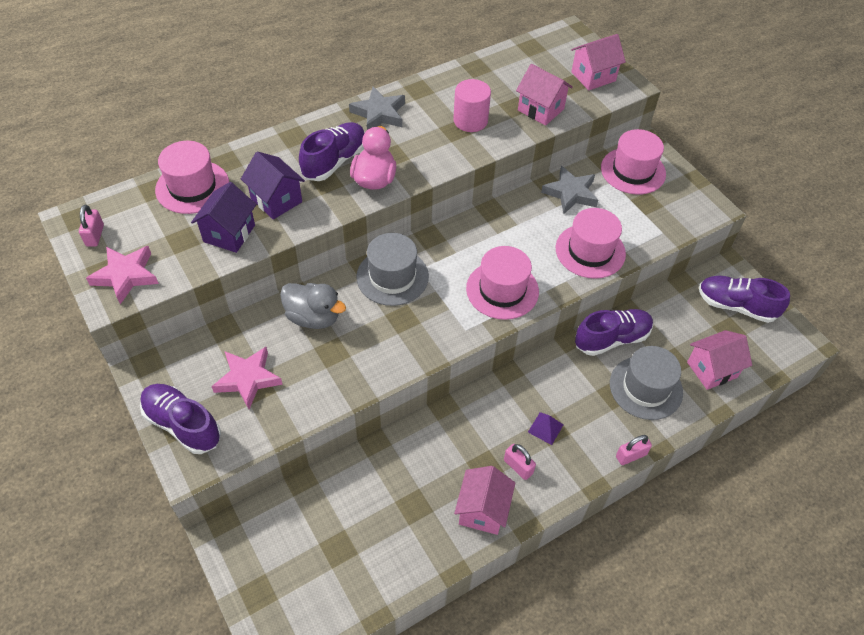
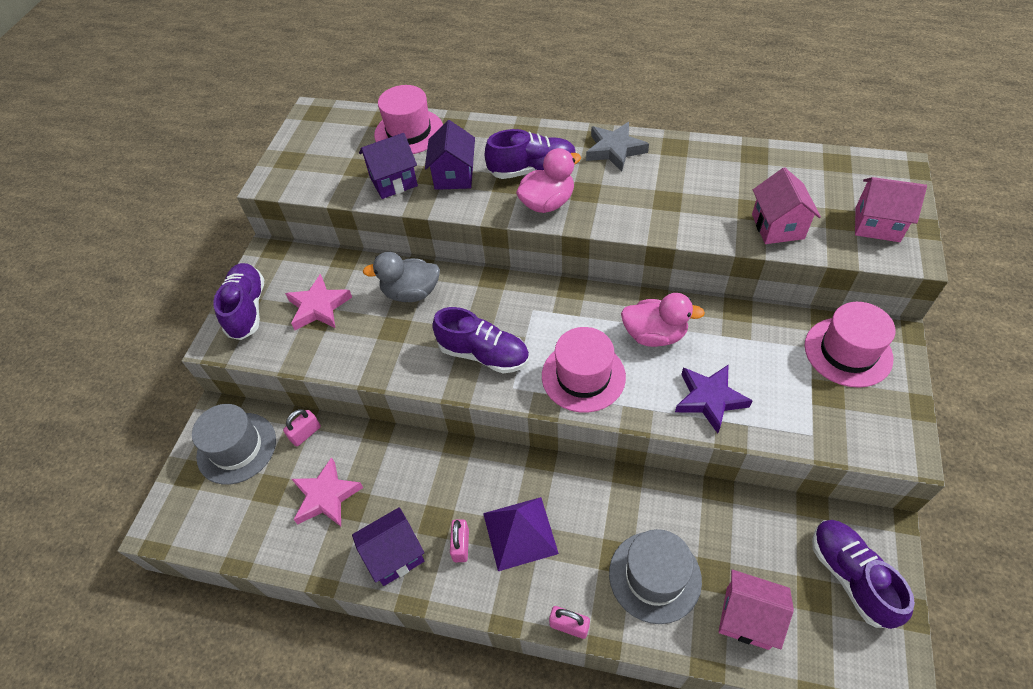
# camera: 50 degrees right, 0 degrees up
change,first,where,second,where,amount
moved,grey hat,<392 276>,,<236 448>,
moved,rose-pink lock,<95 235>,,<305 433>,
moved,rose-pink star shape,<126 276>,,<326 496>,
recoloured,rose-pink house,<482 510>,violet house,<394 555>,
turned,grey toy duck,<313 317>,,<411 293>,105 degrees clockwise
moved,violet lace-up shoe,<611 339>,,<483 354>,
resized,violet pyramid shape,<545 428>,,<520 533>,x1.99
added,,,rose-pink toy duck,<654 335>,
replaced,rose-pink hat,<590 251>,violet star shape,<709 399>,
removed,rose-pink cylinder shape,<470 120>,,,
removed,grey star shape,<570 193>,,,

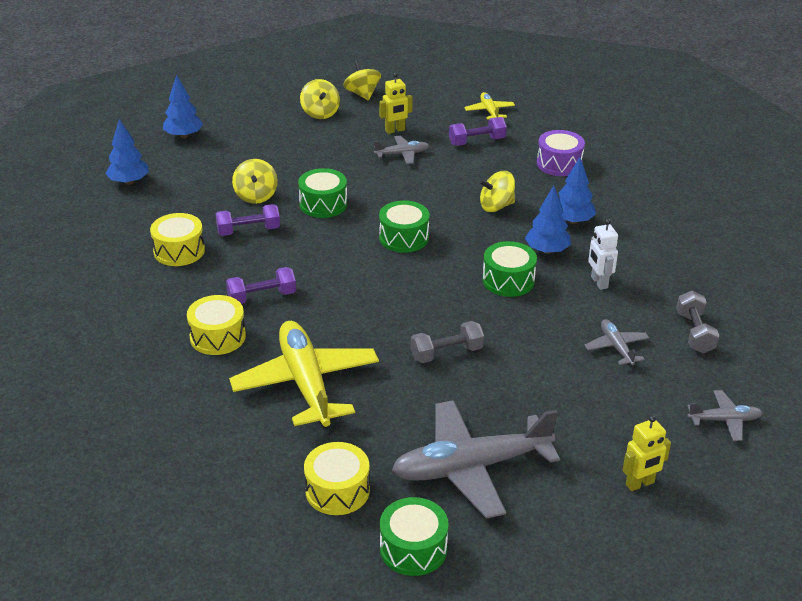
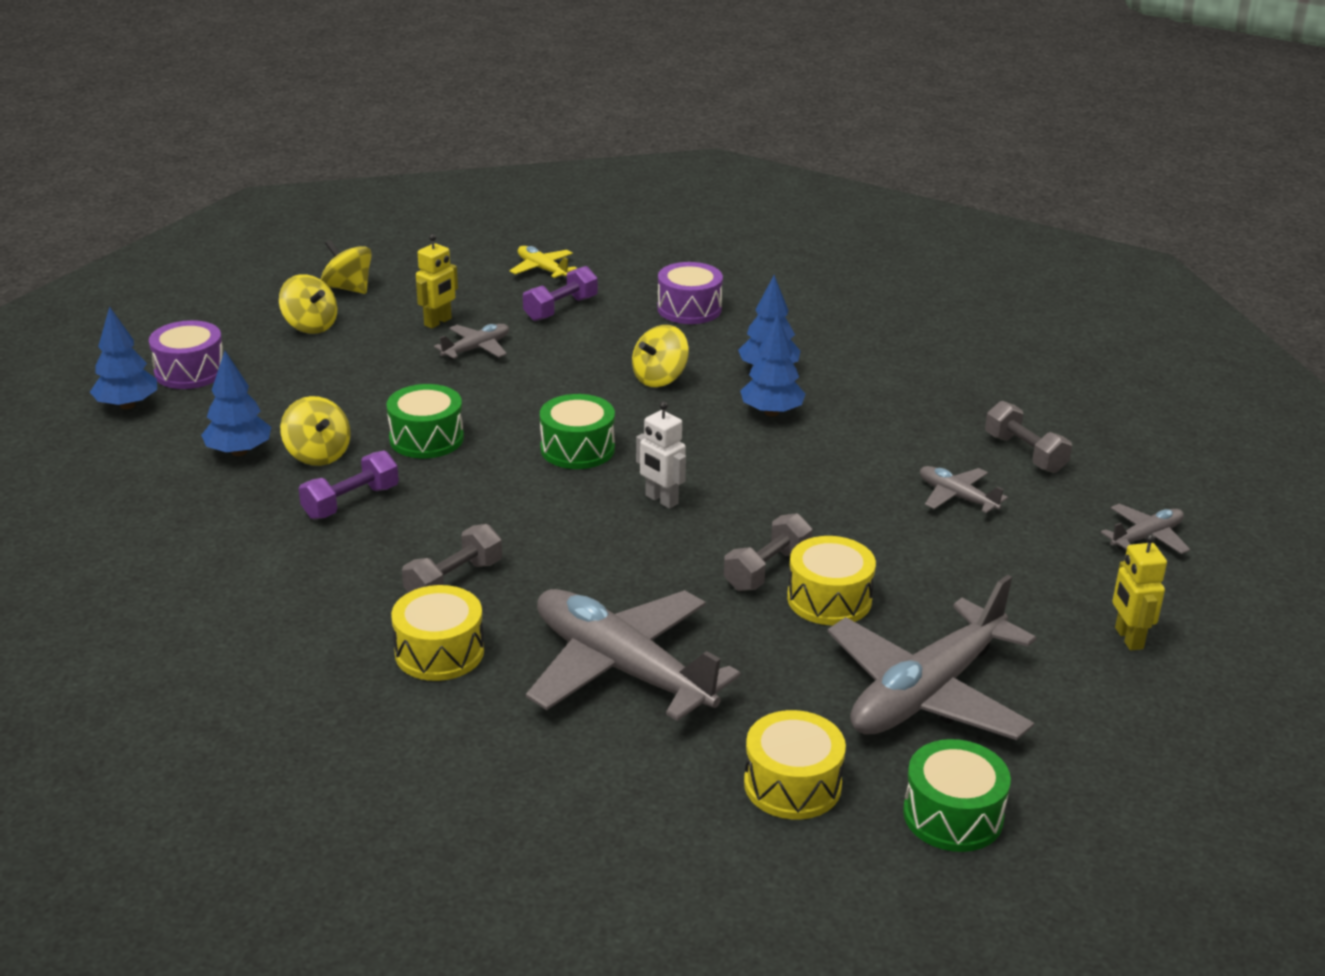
# camera: 30 degrees left, 5 degrees down
change,first,where,second,where,amount
added,,,violet drum,<190 371>,
moved,royal blue tree,<129 182>,,<239 452>,
recoloured,violet free weight,<262 297>,grey free weight,<454 581>,
recoloured,bright yellow aeroplane,<306 383>,grey aeroplane,<621 668>,
moved,snow-white robot figure,<599 282>,,<661 500>,
moved,bright yellow drum,<179 251>,,<829 599>,
turned,bright yellow robot figure,<640 484>,,<1128 638>,135 degrees clockwise
removed,emerald drum,<508 280>,,,

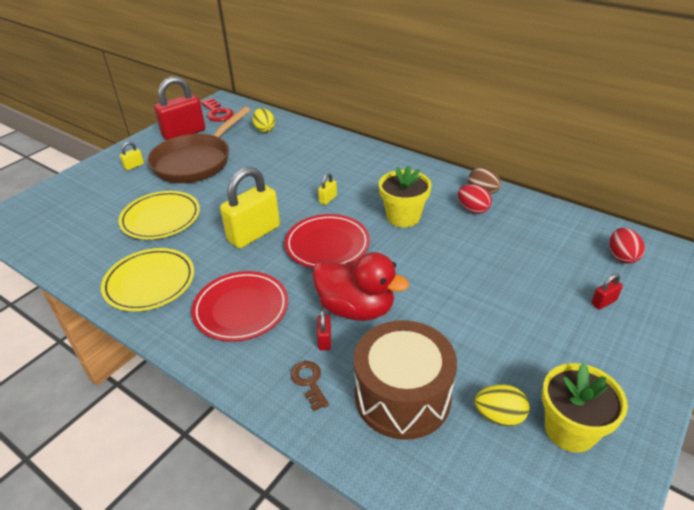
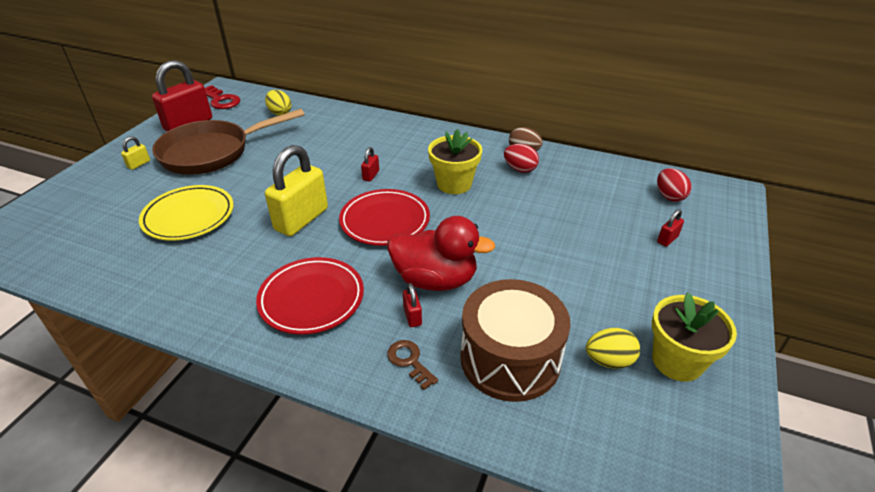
# camera: 15 degrees left, 0 degrees up
change,first,where,second,where,amount
turned,dark brown frying pan,<196 161>,,<212 152>,45 degrees clockwise
recoloured,bright yellow lock,<328 199>,scarlet lock,<371 175>,
removed,bright yellow dinner plate,<150 283>,,,

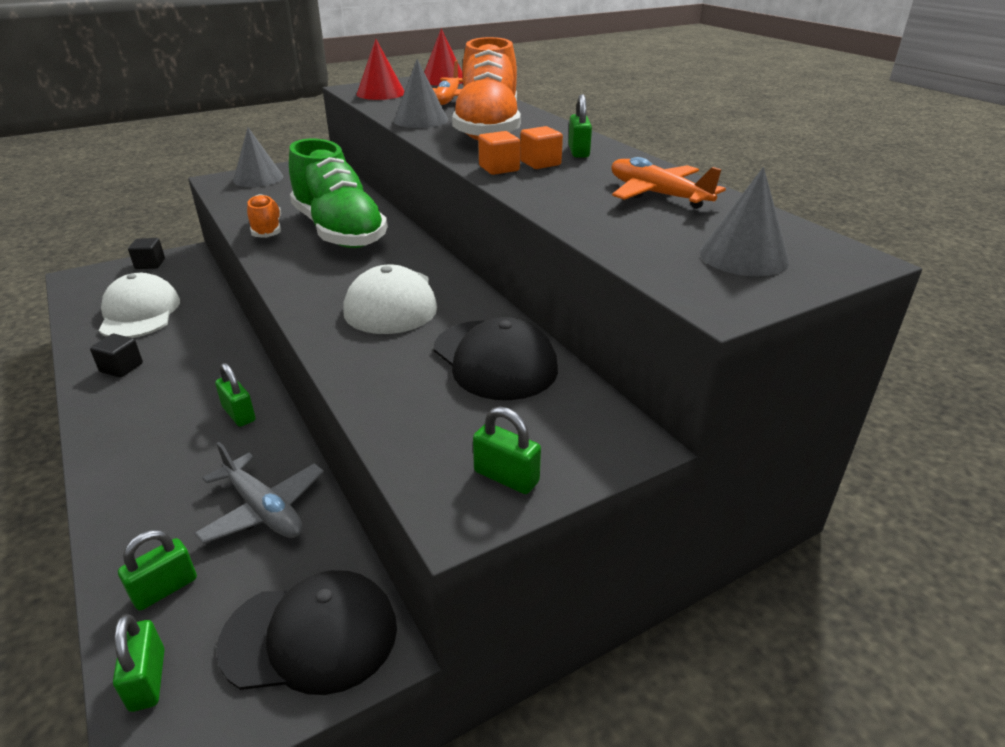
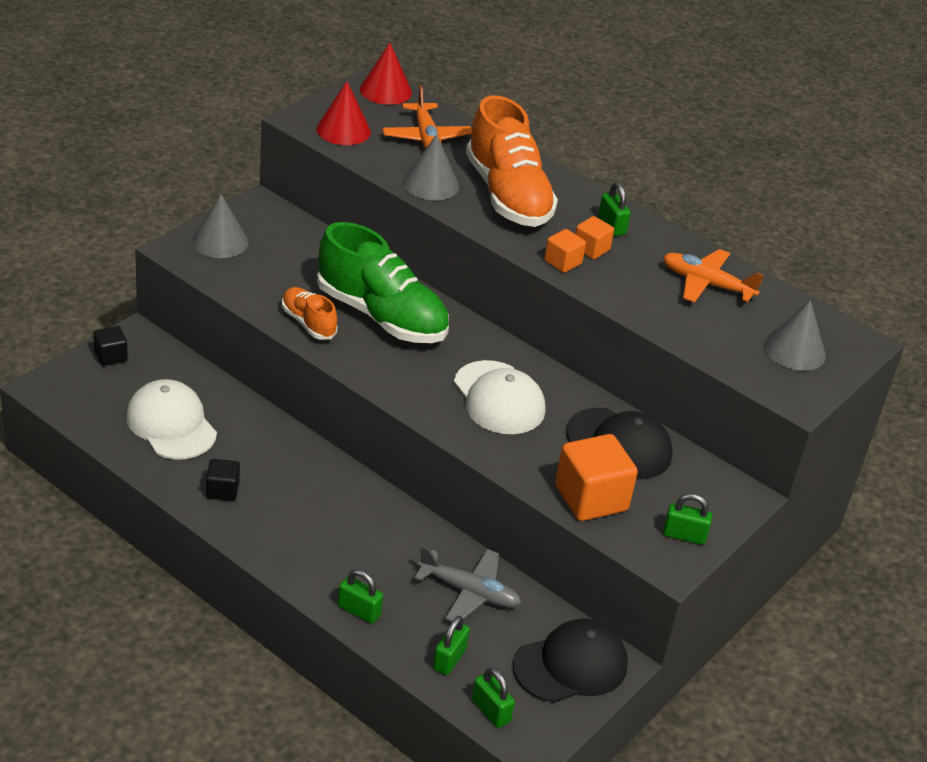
# camera: 25 degrees left, 5 degrees up
change,first,where,second,where,amount
moved,emerald lock,<239 414>,,<359 611>,
added,,,bright orange solid cube,<591 498>,

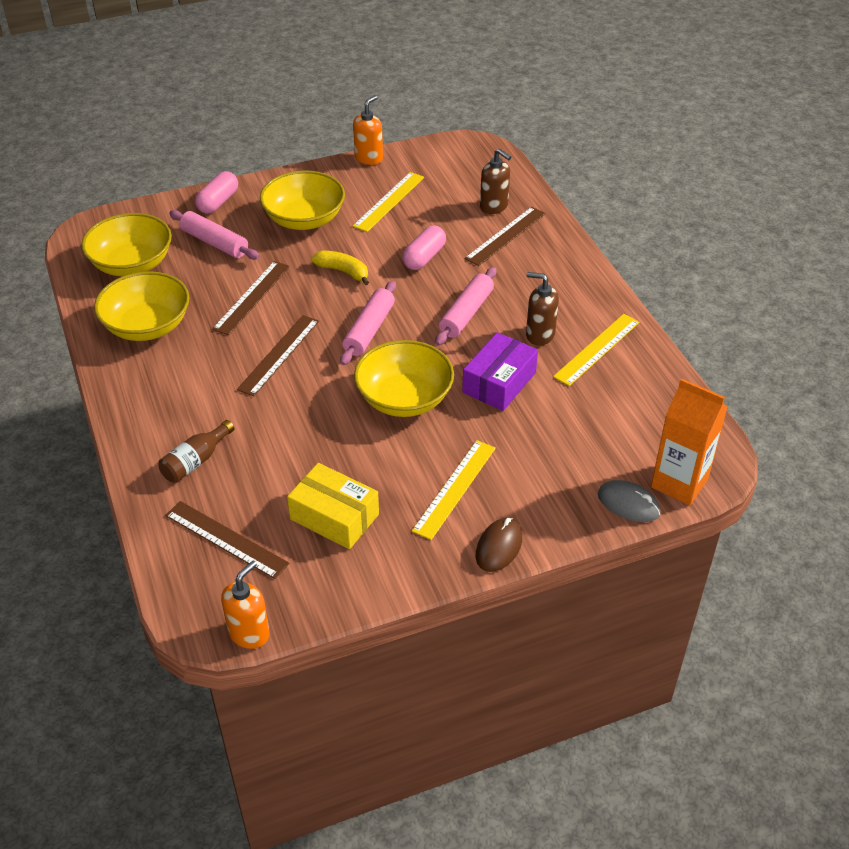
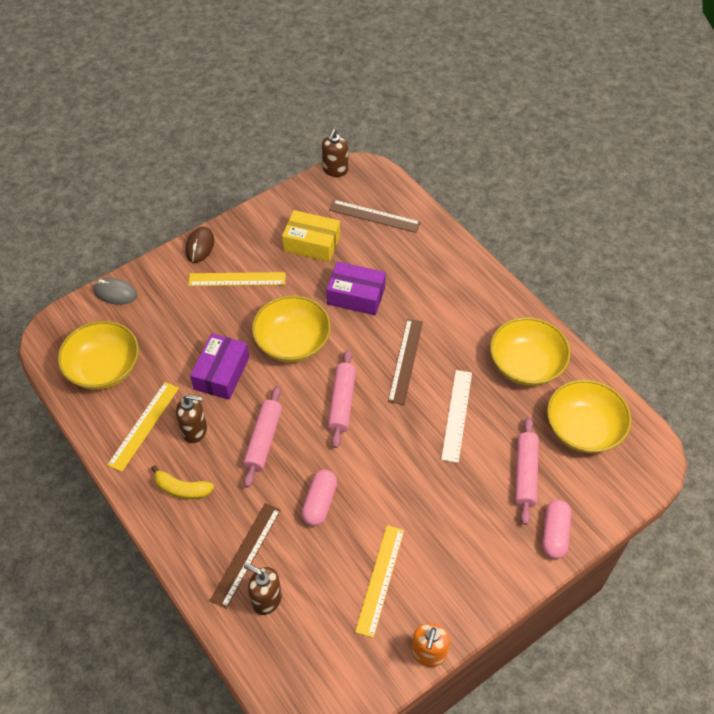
# camera: 165 degrees right, 10 degrees up
change,first,where,second,where,amount
moved,bright yellow deep dish,<304 219>,,<104 368>,
moved,bright yellow toy banana,<343 271>,,<182 489>,
turned,bright yellow measuring stick,<455 488>,,<237 279>,75 degrees clockwise
recoloured,bright orange soap pump,<249 633>,dark brown soap pump,<335 170>,
added,,,violet box,<356 296>,
recoloured,dark brown measuring stick,<252 297>,snow-white measuring stick,<456 415>,
turned,rose-pink rolling pin,<214 243>,,<525 474>,75 degrees clockwise
removed,dark brown flask,<196 461>,,,
removed,bright orange milk carton,<679 483>,,,

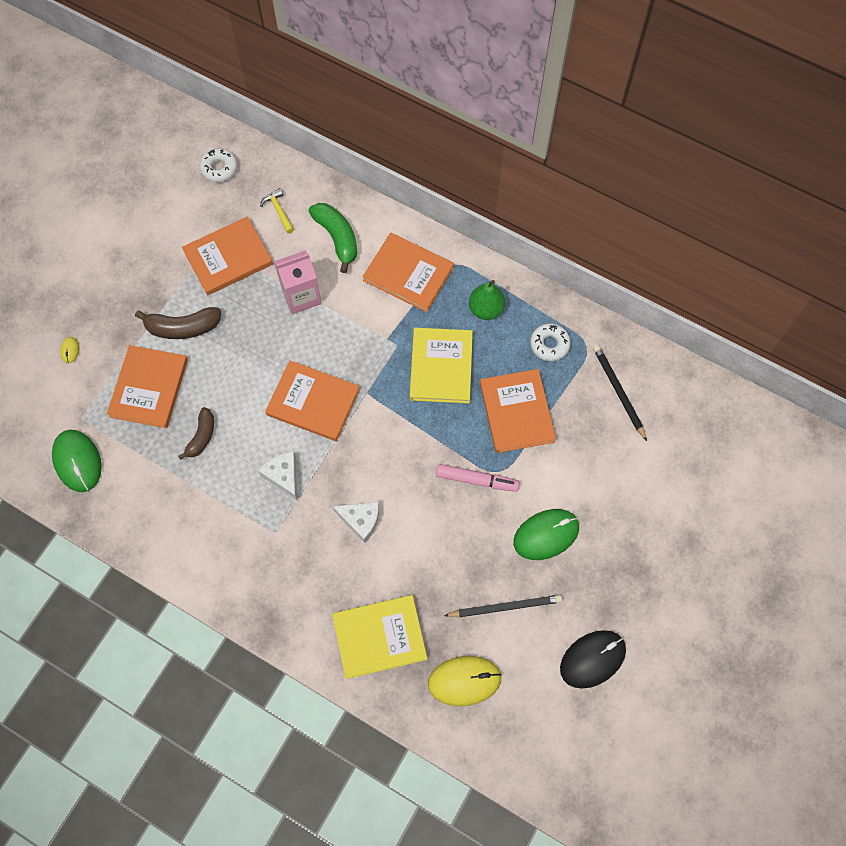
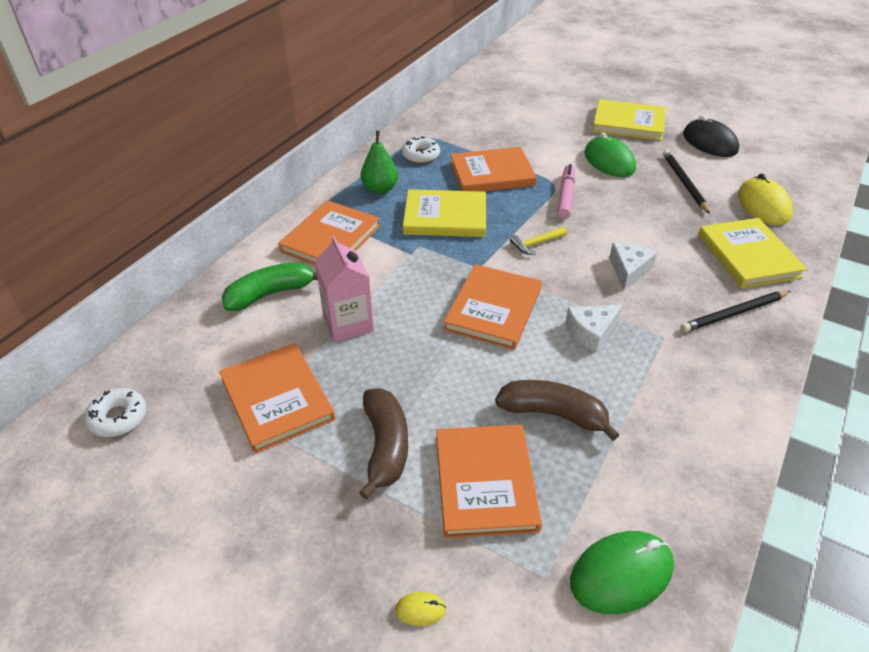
# camera: 90 degrees left, 25 degrees down
change,first,where,second,where,amount
turned,bright orange hardcover,<149 388>,,<485 482>,75 degrees clockwise
resized,dark brown toy banana,<201 436>,,<553 414>,x1.51
moved,bright yellow hammer,<278 210>,,<536 244>,
added,,,bright yellow hardcover,<628 123>,
moved,ebony lead pencil,<618 392>,,<734 313>,

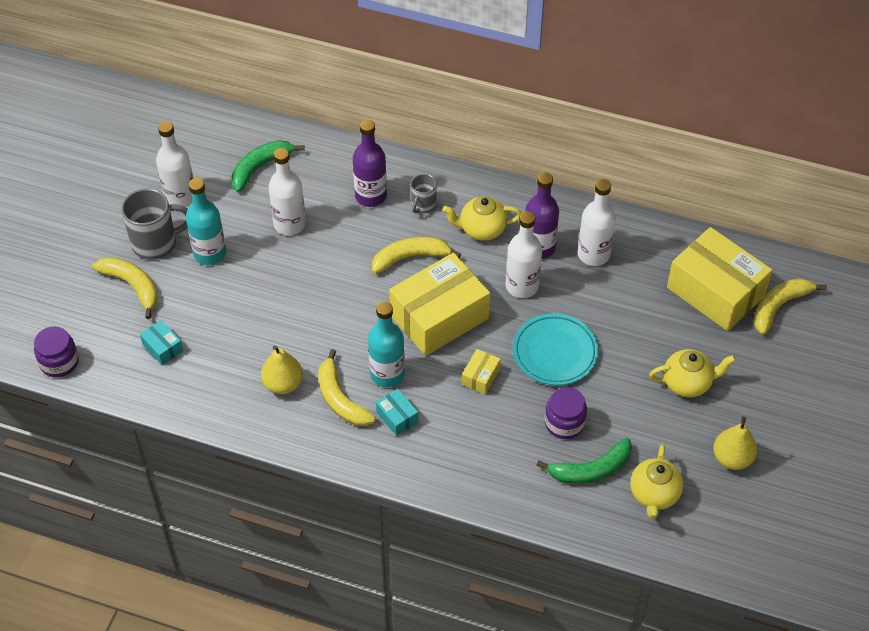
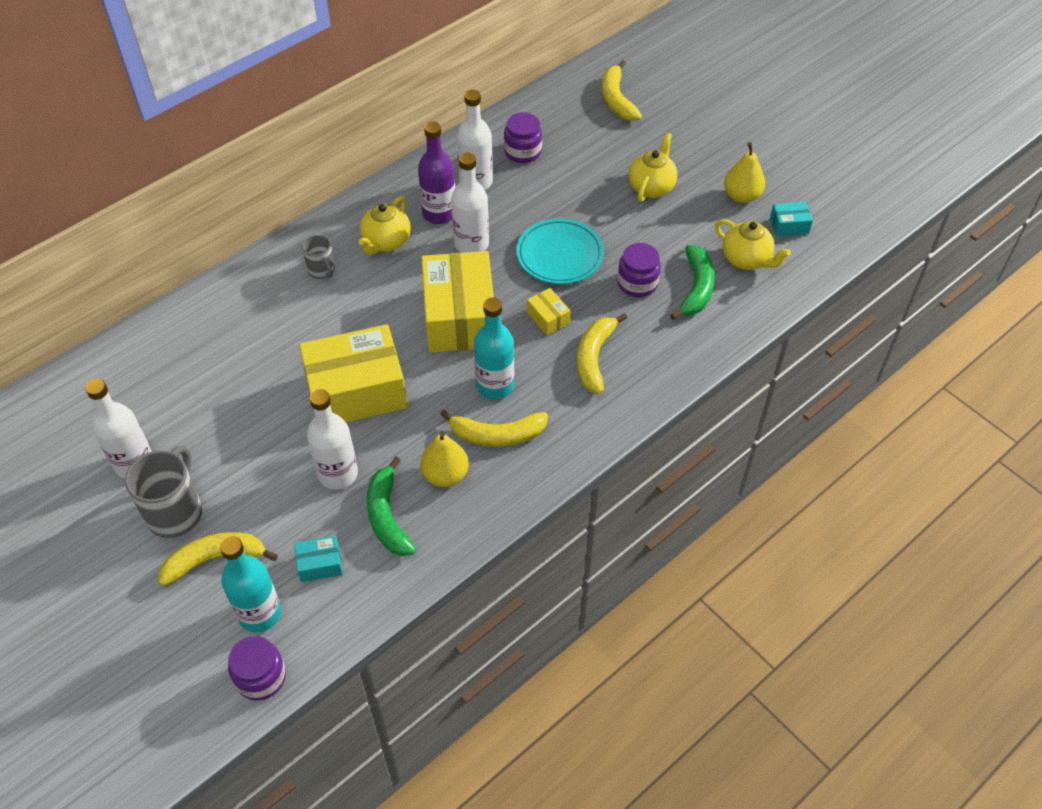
# camera: 60 degrees left, 0 degrees up
change,first,where,second,where,amount
moved,teal flask,<210 253>,,<259 613>,
moved,bright yellow box,<715 292>,,<356 391>,
moved,snow-white flask,<289 224>,,<338 474>,
moved,emerald toy banana,<260 167>,,<387 516>,
added,,,violet jam jar,<523 151>,
moved,bright yellow toy banana,<410 257>,,<594 357>,
moved,teal box,<397 417>,,<789 225>,
removed,violet flask,<371 196>,,,

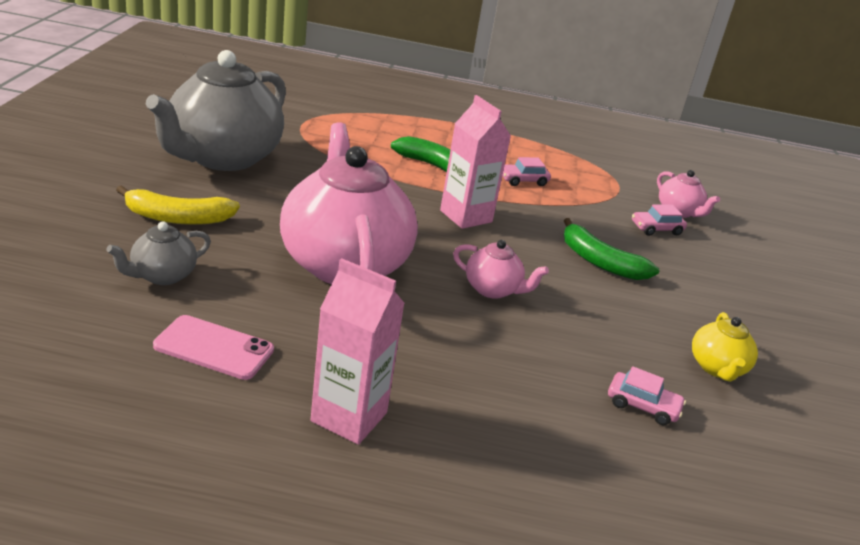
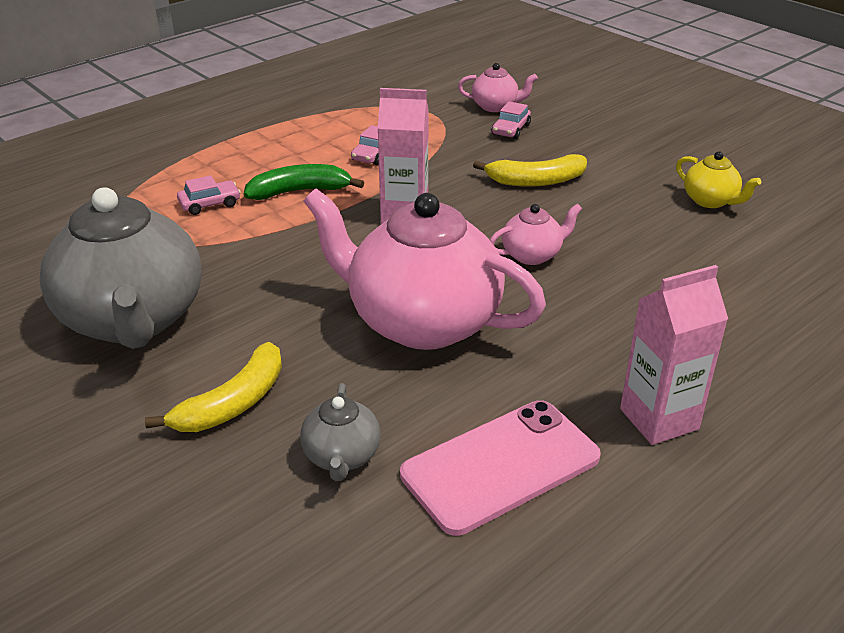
# camera: 45 degrees left, 5 degrees up
change,first,where,second,where,amount
moved,rose-pink automobile,<642 406>,,<210 204>,
resized,rose-pink phone,<214 348>,,<500 465>,x1.52
recoloured,emerald toy banana,<600 262>,bright yellow toy banana,<535 181>,

